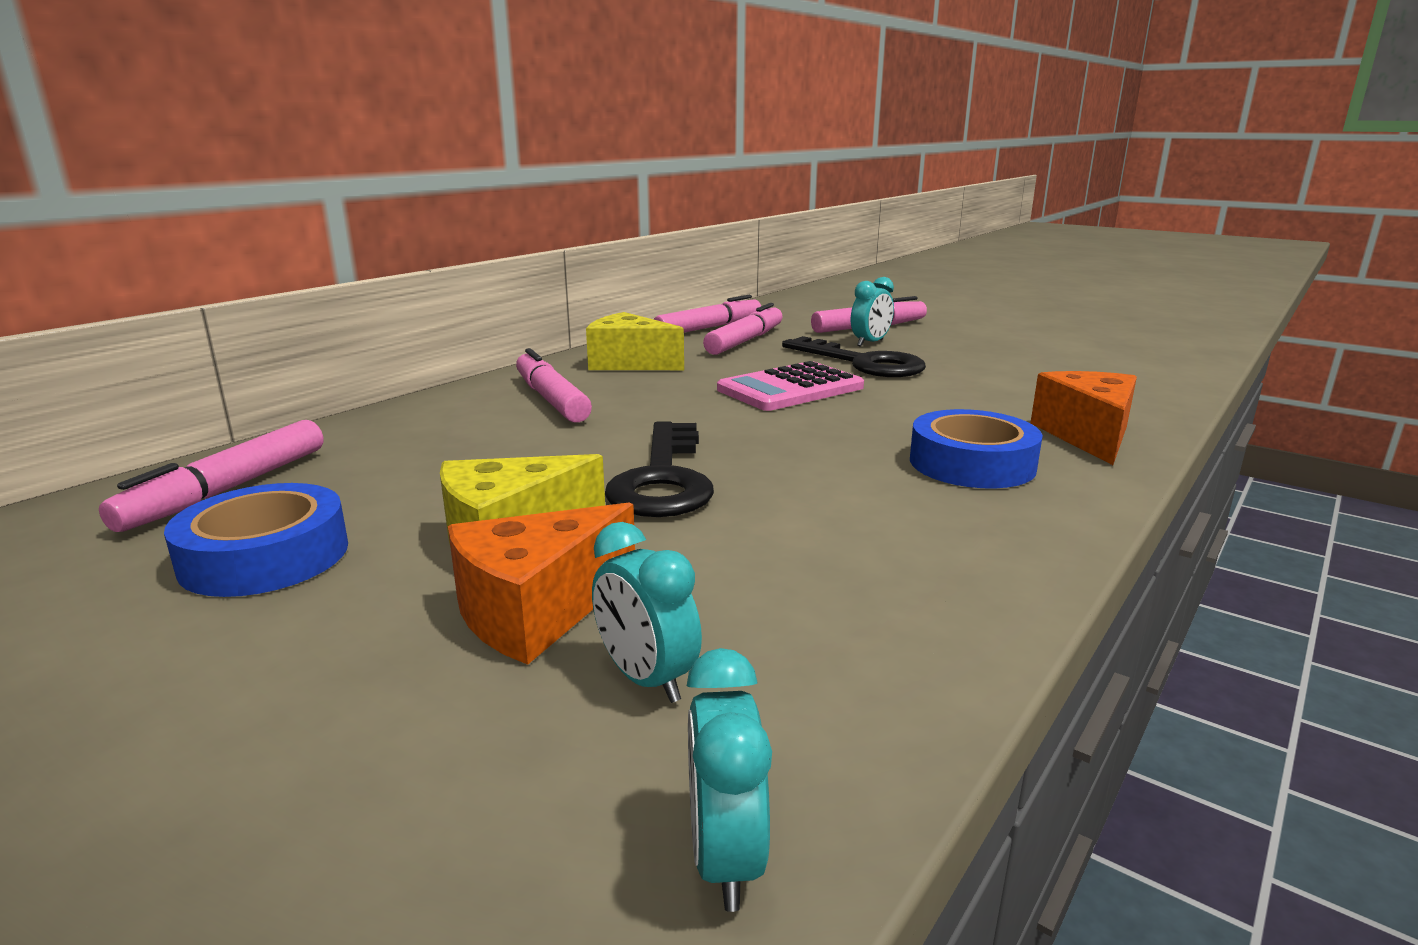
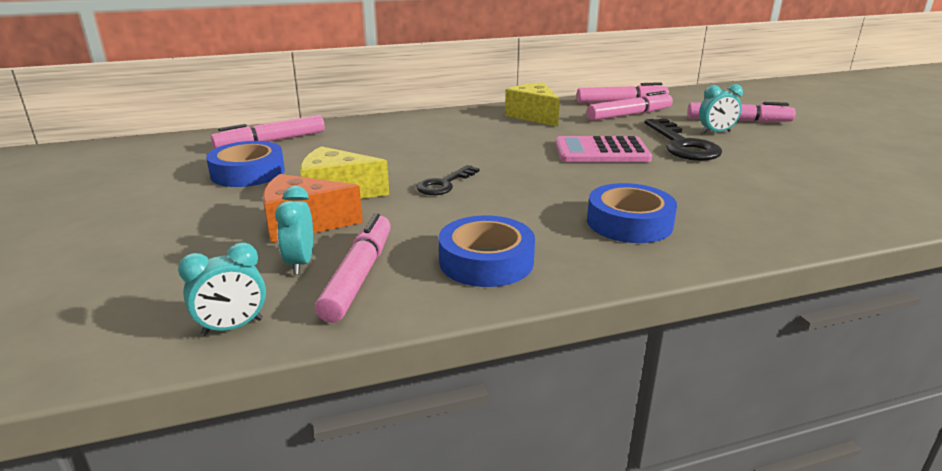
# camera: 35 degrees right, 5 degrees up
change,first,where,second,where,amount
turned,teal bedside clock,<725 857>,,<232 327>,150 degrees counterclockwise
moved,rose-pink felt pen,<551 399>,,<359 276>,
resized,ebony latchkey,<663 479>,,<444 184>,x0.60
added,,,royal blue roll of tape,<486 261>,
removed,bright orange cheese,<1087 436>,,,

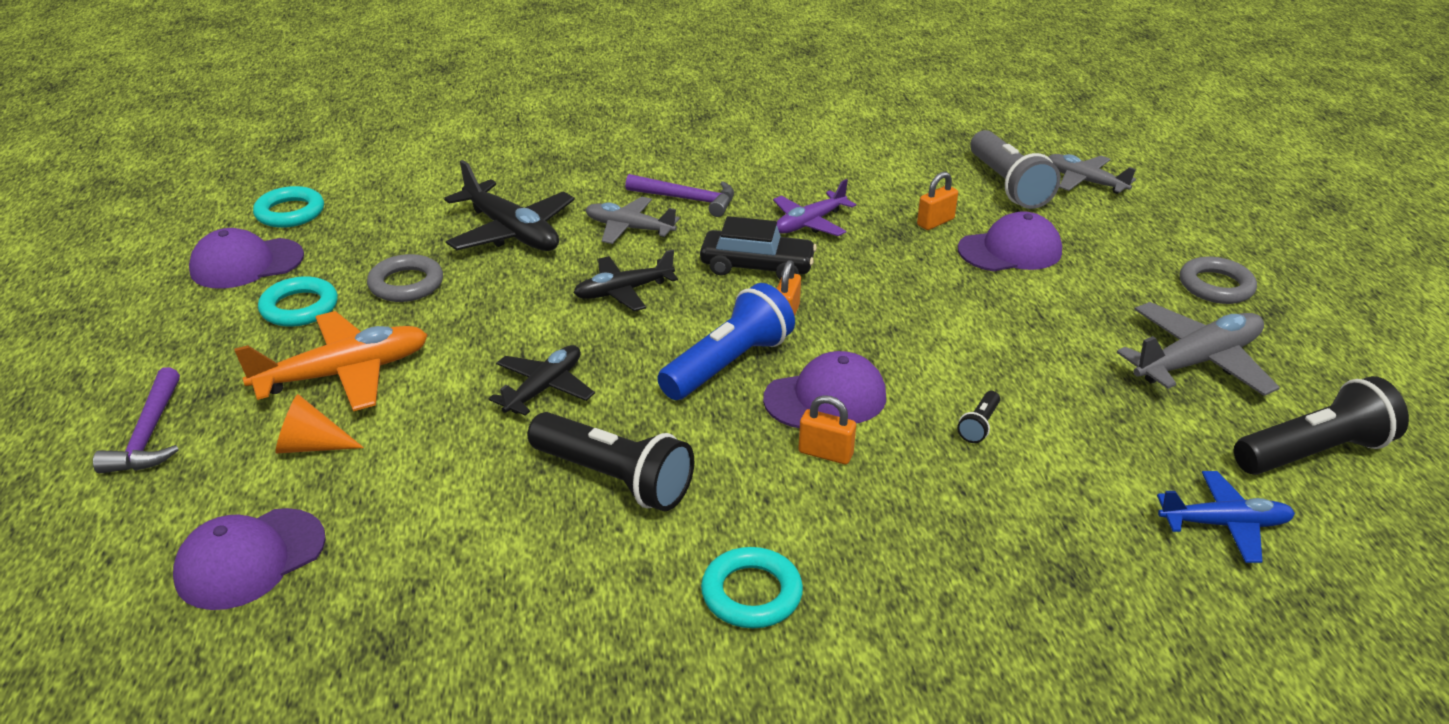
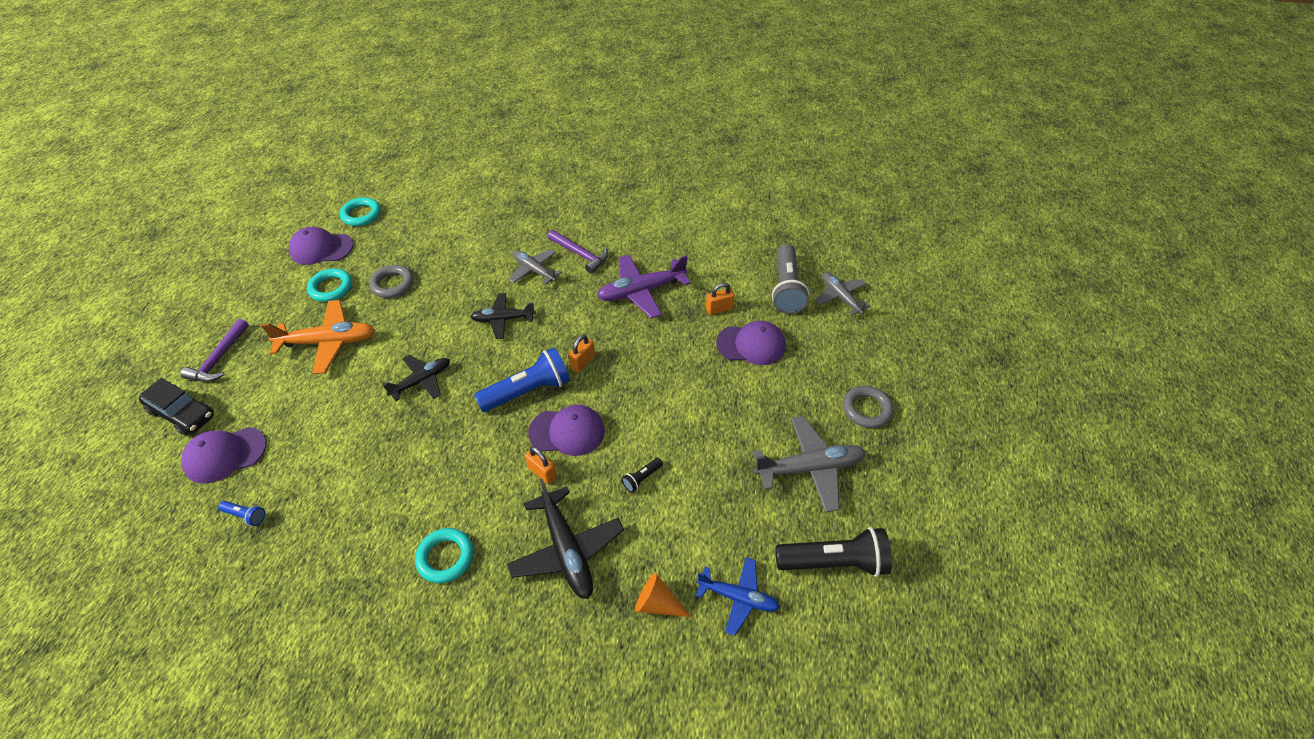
# camera: 20 degrees right, 15 degrees up
change,first,where,second,where,amount
moved,ebony automobile,<757 267>,,<182 413>,
added,,,royal blue flashlight,<245 515>,
moved,ebony aeroplane,<512 232>,,<567 550>,
resized,violet aeroplane,<809 223>,,<641 291>,x1.53
moved,bright orange cone,<311 446>,,<657 603>,
removed,ebony flashlight,<614 479>,,,

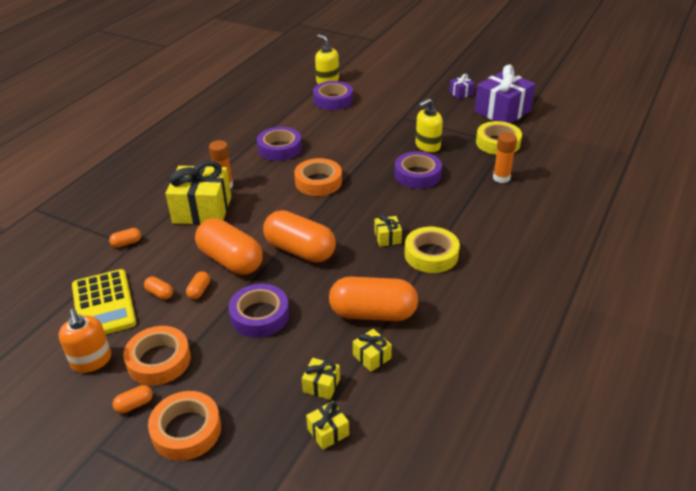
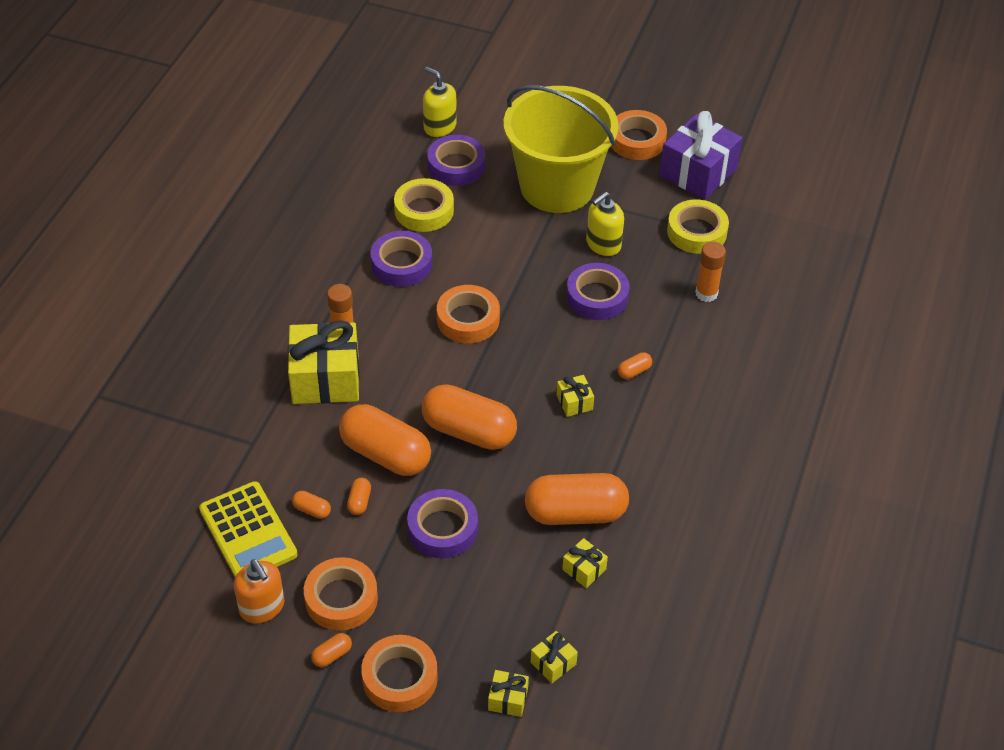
# camera: 10 degrees left, 10 degrees up
change,first,where,second,where,amount
moved,bright yellow roll of tape,<431 254>,,<424 210>,
moved,bright yellow present,<321 385>,,<508 699>,
added,,,bright yellow bucket,<557 187>,
replaced,violet present,<461 93>,bright orange roll of tape,<637 140>,
moved,bright orange pill,<126 243>,,<634 371>,

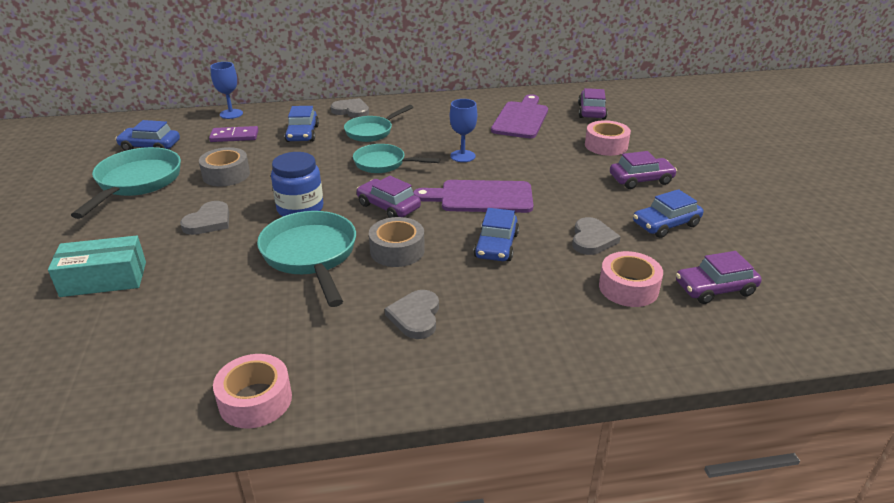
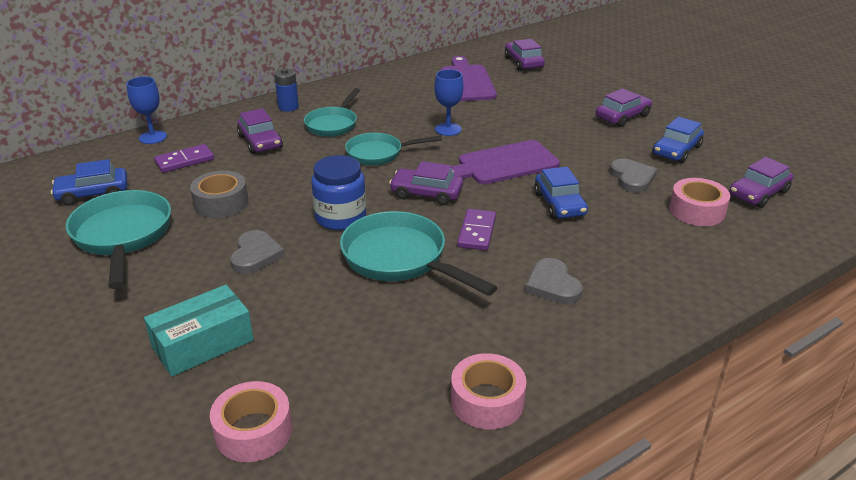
# camera: 25 degrees left, 0 degrees up
change,first,where,second,where,amount
moved,rose-pink roll of tape,<606 145>,,<253 431>,
recoloured,royal blue automobile,<302 134>,violet automobile,<260 142>,
replaced,grey heart,<351 111>,royal blue AA battery,<288 107>,
replaced,grey roll of tape,<397 250>,violet domino piece,<477 232>,

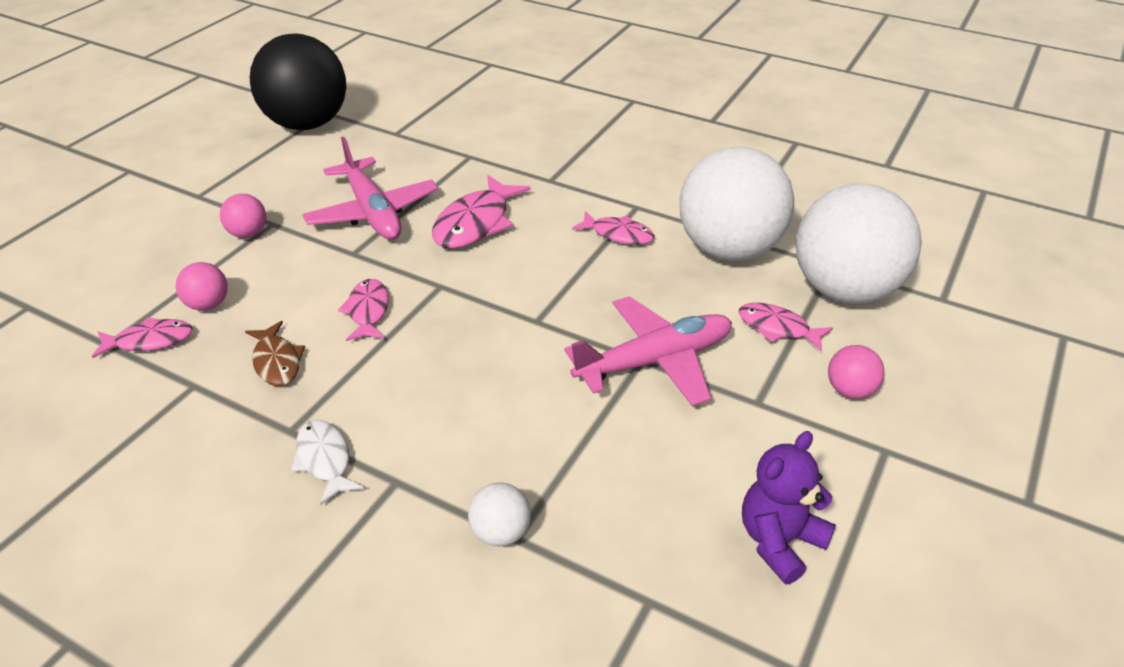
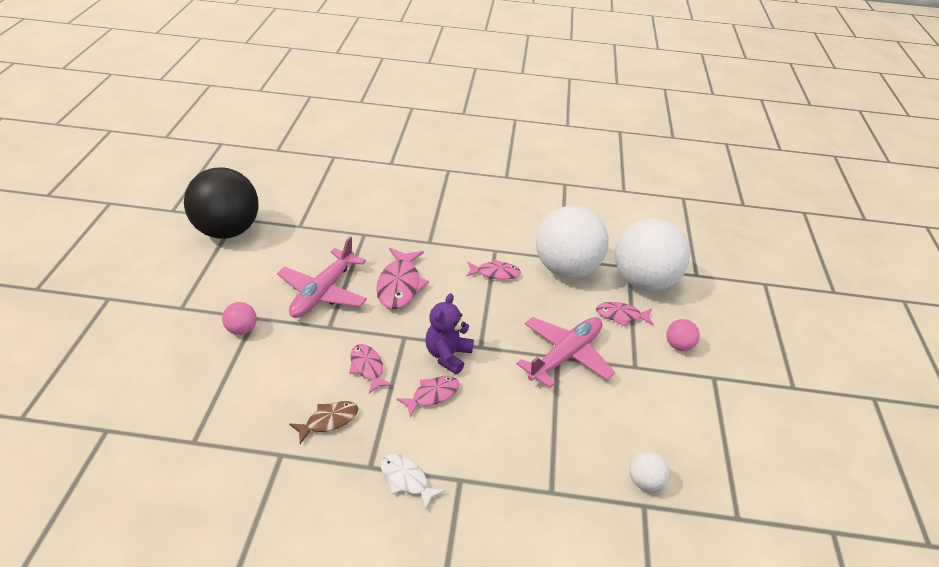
# camera: 25 degrees left, 0 degrees up
change,first,where,second,where,amount
turned,rose-pink aeroplane,<372 212>,,<323 292>,75 degrees clockwise
turned,dark brown fish,<277 361>,,<328 421>,75 degrees counterclockwise
moved,rose-pink fish,<149 341>,,<432 395>,
moved,violet teddy bear,<779 541>,,<448 355>,
moved,snow-white play ball,<500 533>,,<644 481>,
removed,rose-pink play ball,<208 304>,,,

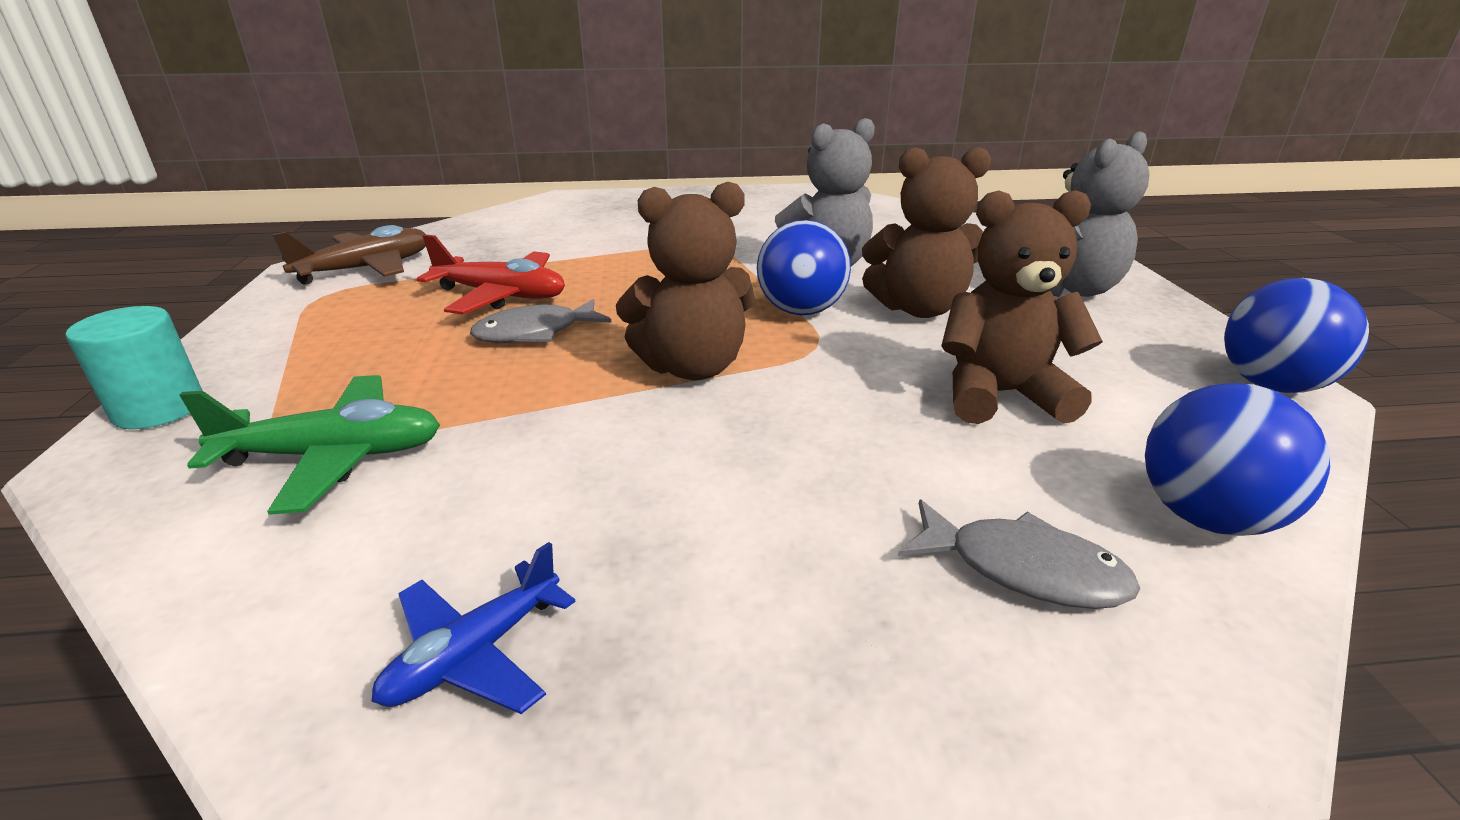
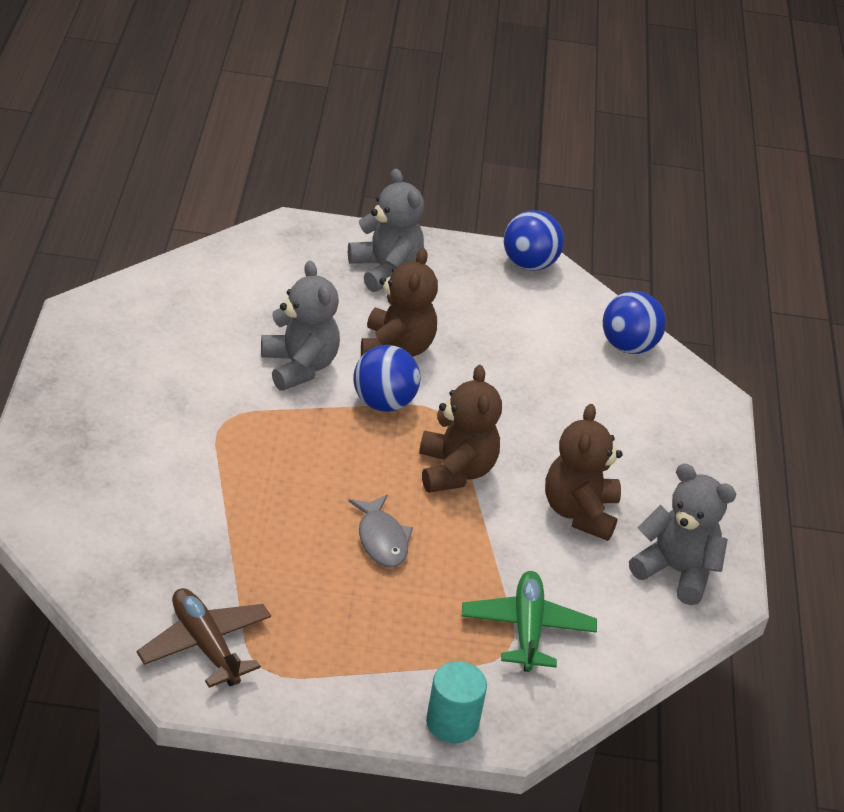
# camera: 85 degrees left, 10 degrees up
change,first,where,second,where,amount
moved,dark brown teddy bear,<1000 395>,,<579 512>,
replaced,royal blue aeroplane,<474 654>,grey teddy bear,<676 571>,
removed,scarlet aeroplane,<501 296>,,,
removed,grey fish,<1023 569>,,,

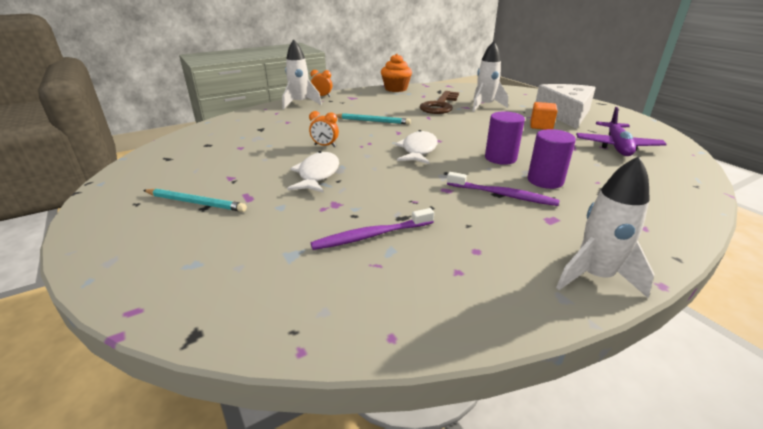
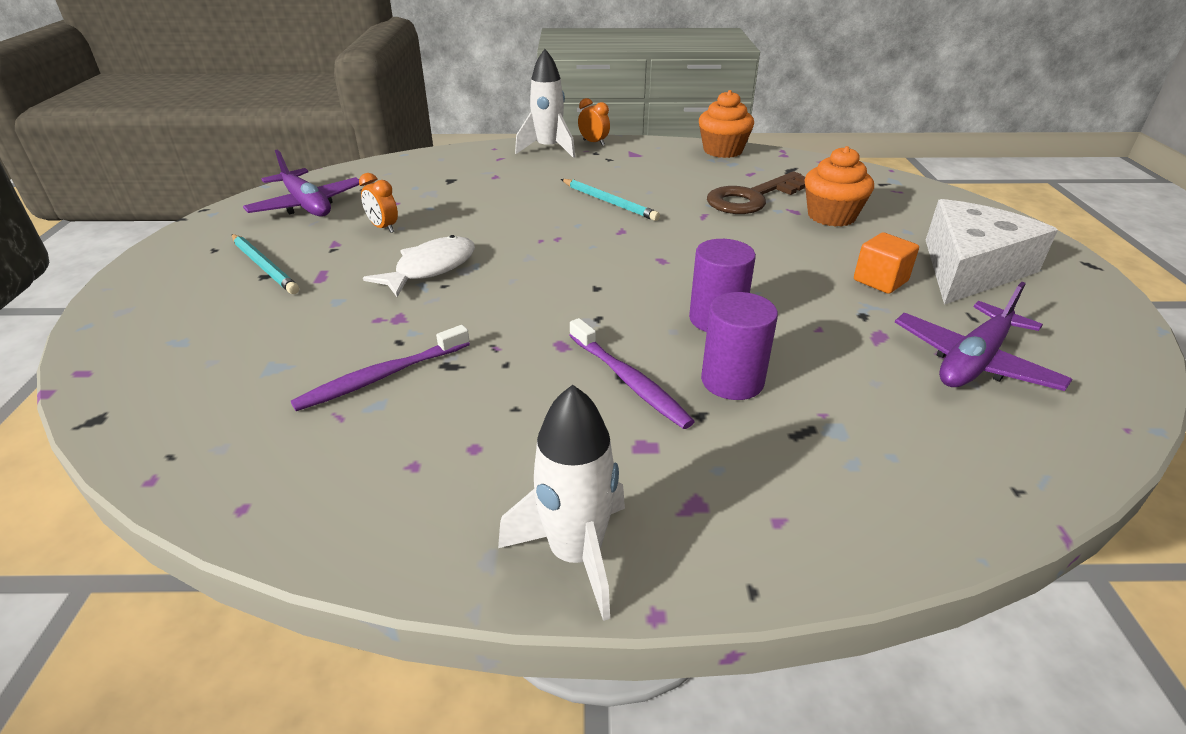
# camera: 30 degrees right, 5 degrees up
change,first,where,second,where,amount
added,,,violet aeroplane,<307 205>,
turned,violet toothbrush,<372 235>,,<382 376>,45 degrees counterclockwise
moved,bright orange bedside clock,<325 146>,,<383 228>,
replaced,snow-white rocket,<484 106>,bright orange cupcake,<831 216>,
removed,snow-white fish,<418 150>,,,

